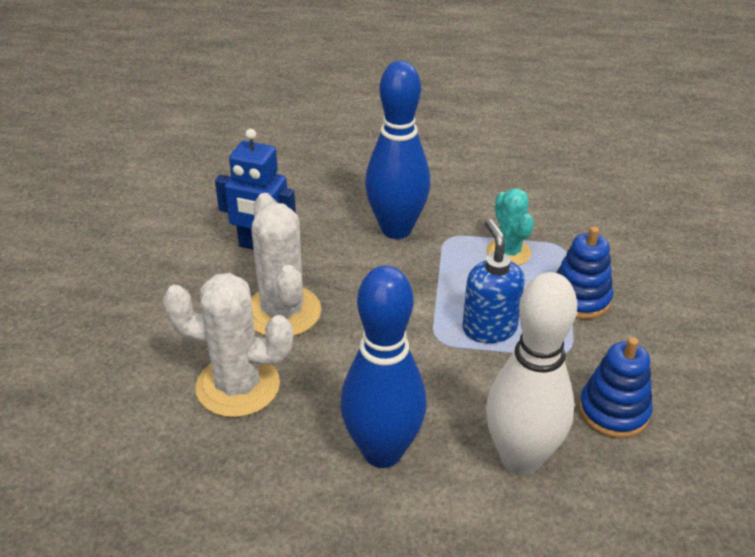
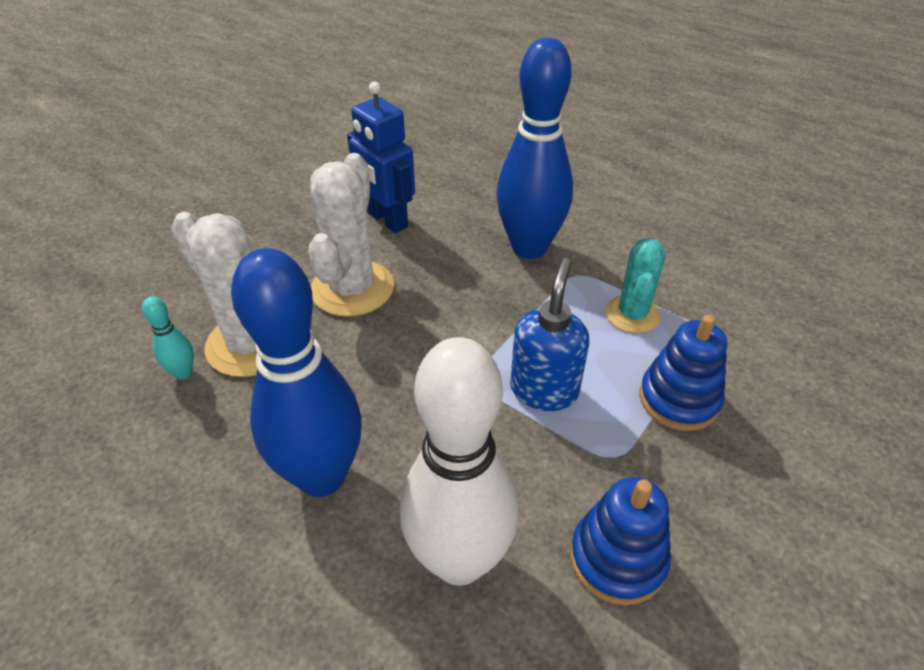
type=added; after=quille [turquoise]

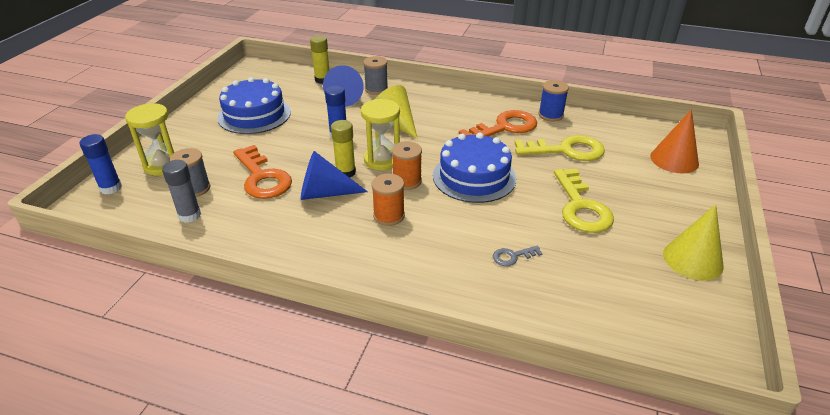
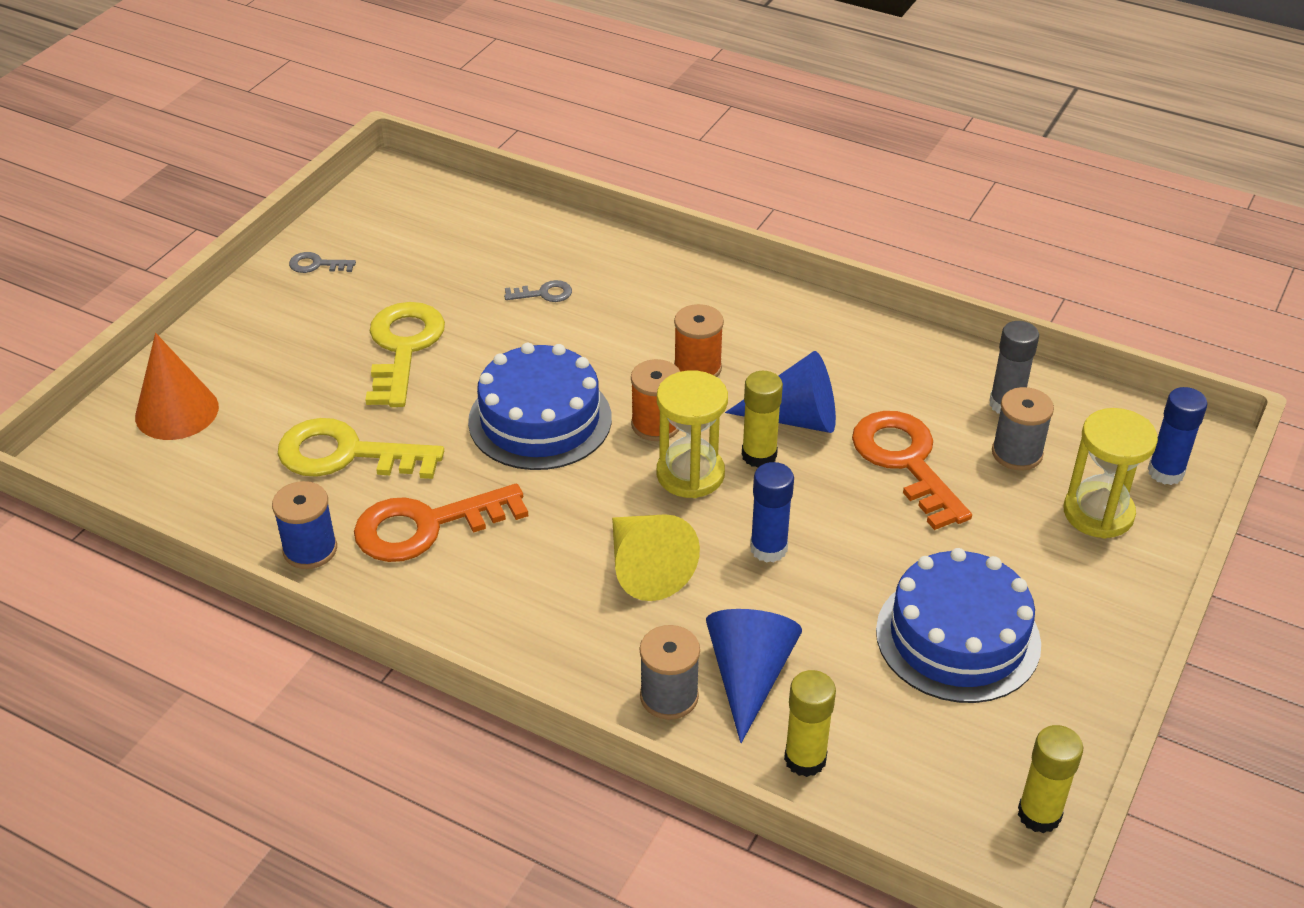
type=replaced; before=cône [jaune] (2nd from left); after=clé [gris] (1st from left)
type=added; after=bâton de colle [jaune] (3rd from left)

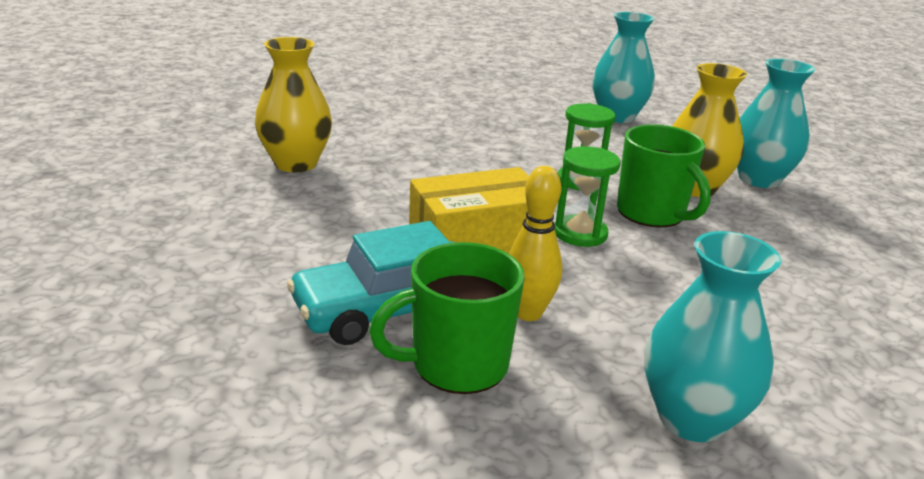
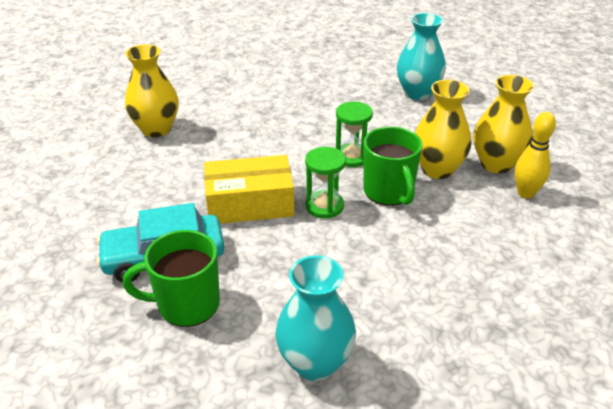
type=moved; before=quille [jaune]
type=recoloured; before=vase [turquoise] (3rd from left); after=vase [jaune] (3rd from left)

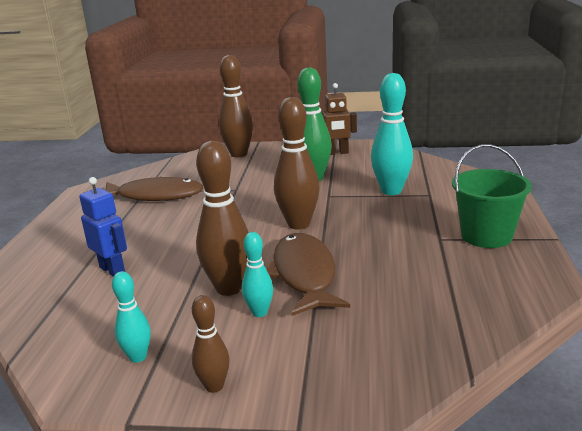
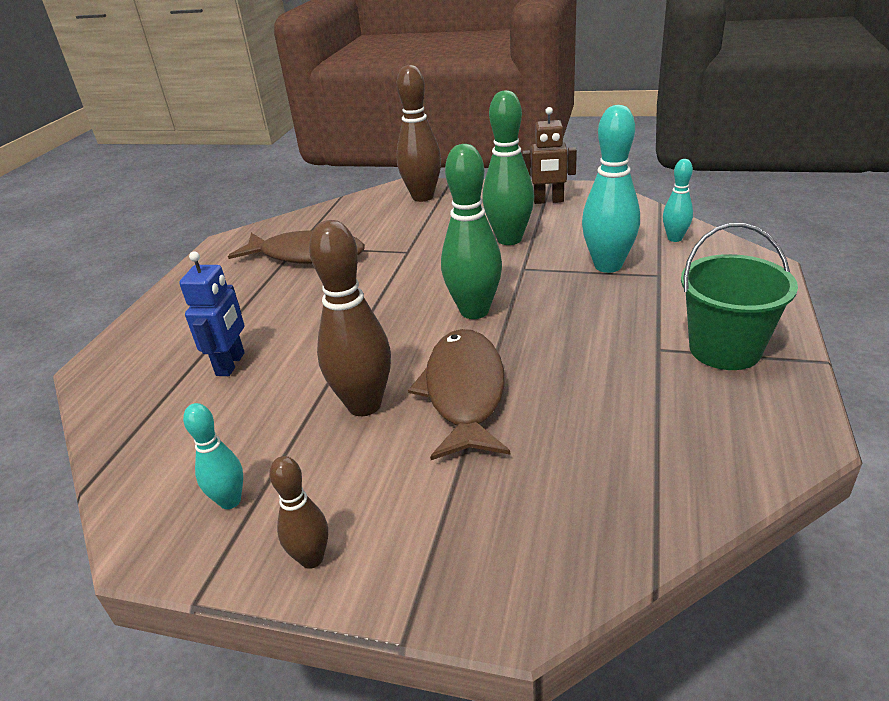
type=turned; before=robot [bleu]; turn=45
type=moved; before=quille [turquoise] (2nd from left in the first image); after=quille [turquoise] (3rd from left)
type=recoloured; before=quille [marron] (4th from left); after=quille [vert] (1st from left)

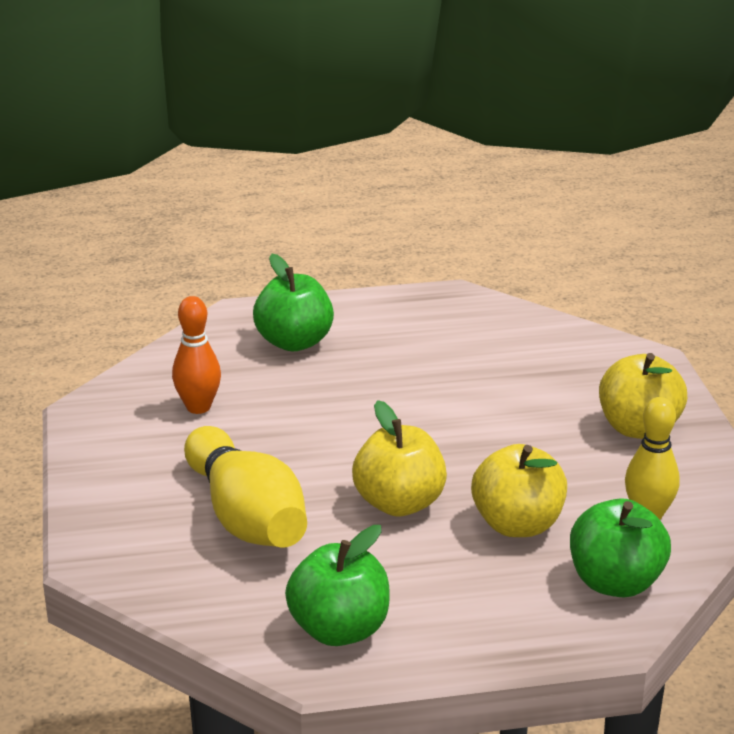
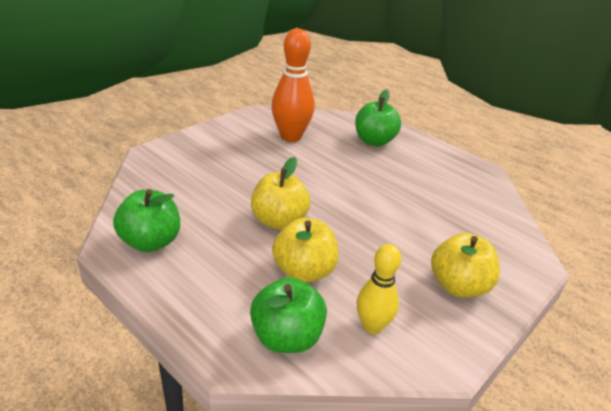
type=resized; before=quille [orange]; scale=1.61
type=removed; before=quille [jaune] (1st from left)

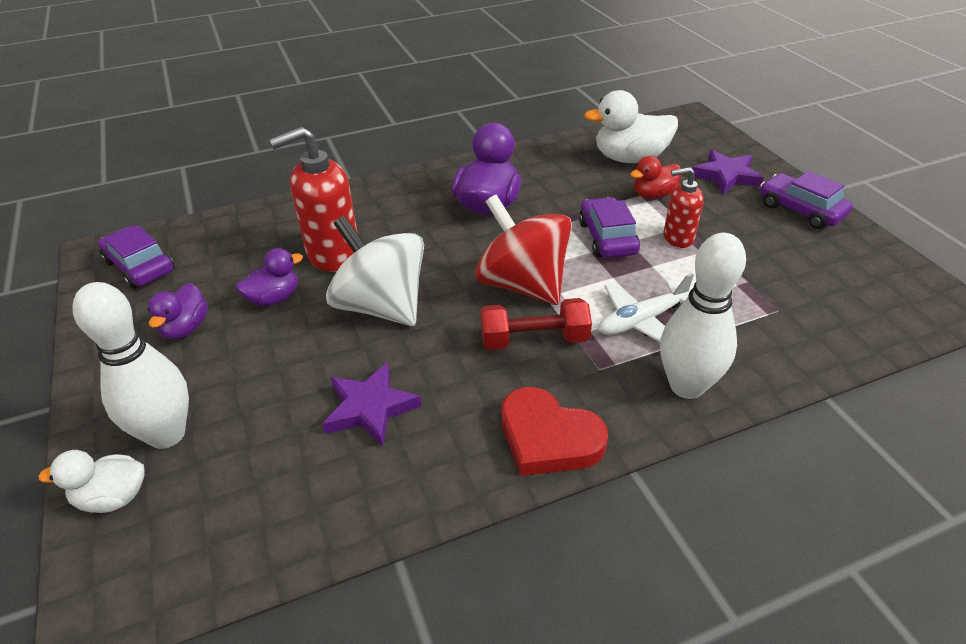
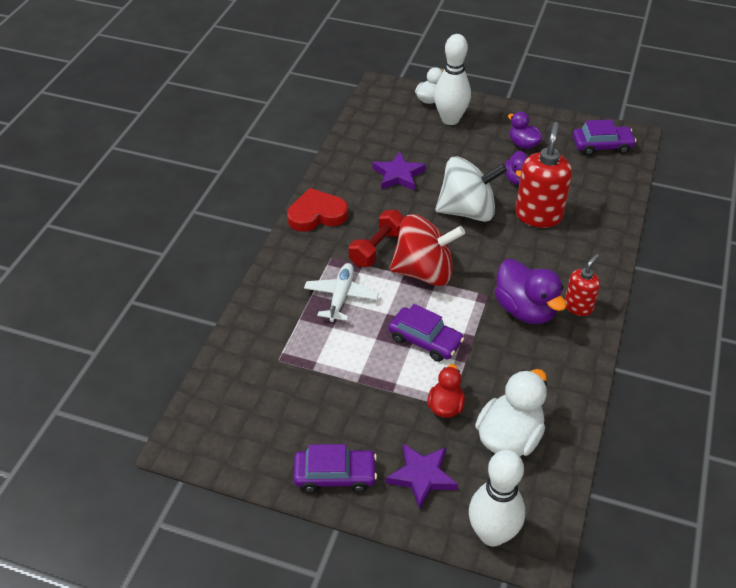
type=moved; before=quille [blanc] (2nd from left)
type=moved; before=distributeur de savon [rouge] (2nd from left)

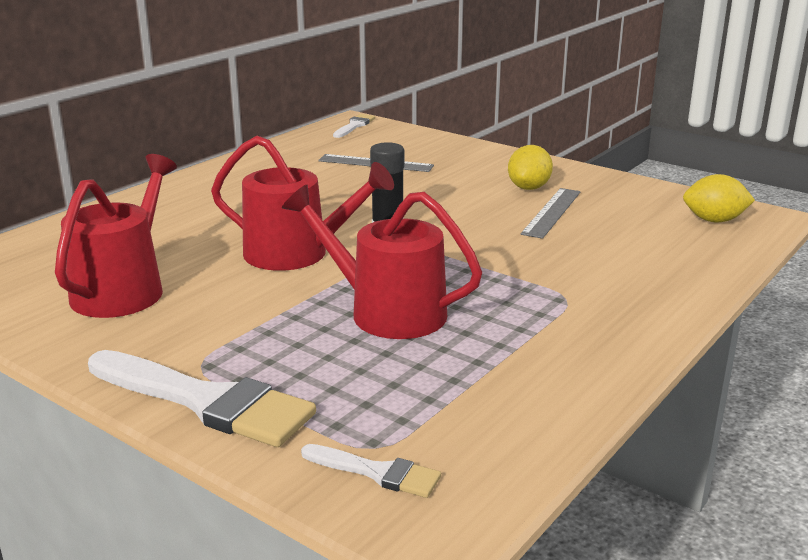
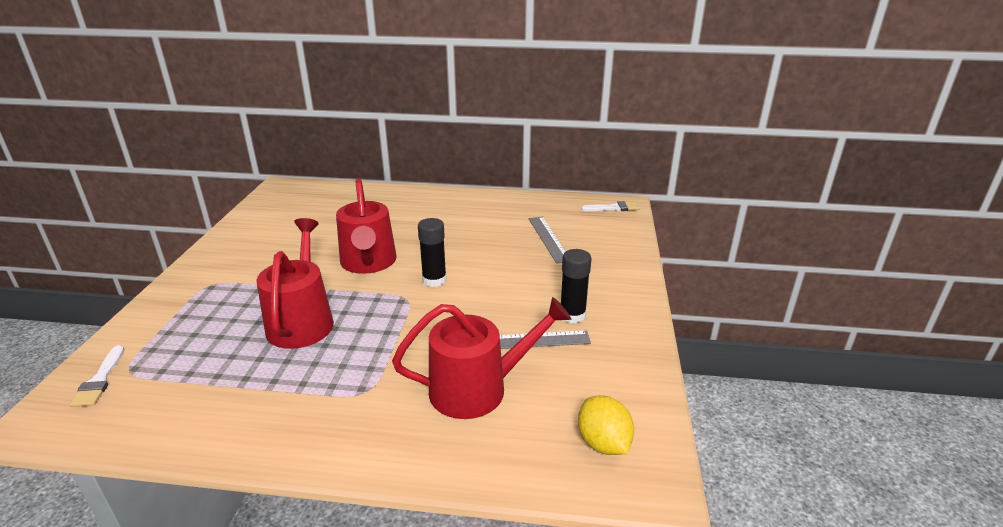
type=moved; before=arrosoir [rouge] (1st from left in the first image); after=arrosoir [rouge] (3rd from left)
type=removed; before=pinceau [blanc] (1st from left)
type=replaced; before=citron [jaune] (1st from left); after=bâton de colle [noir] (2nd from left)

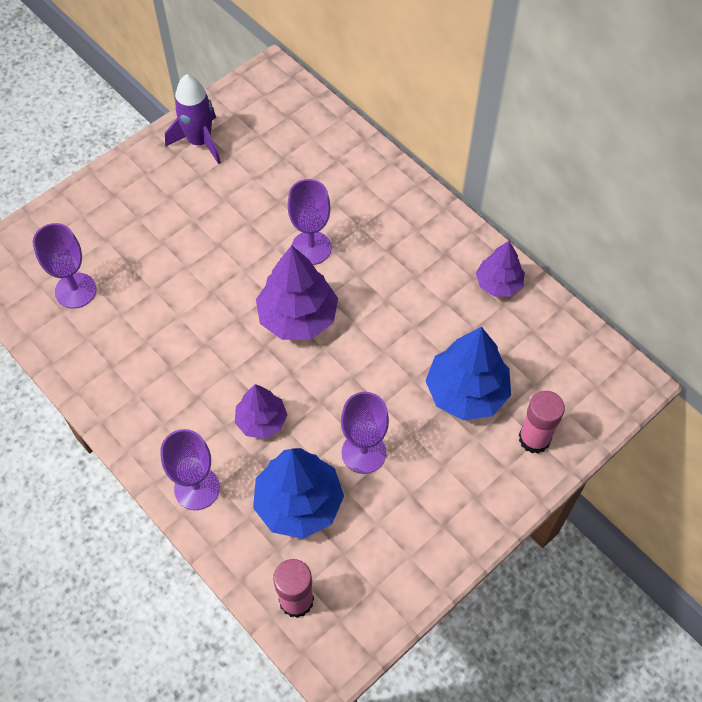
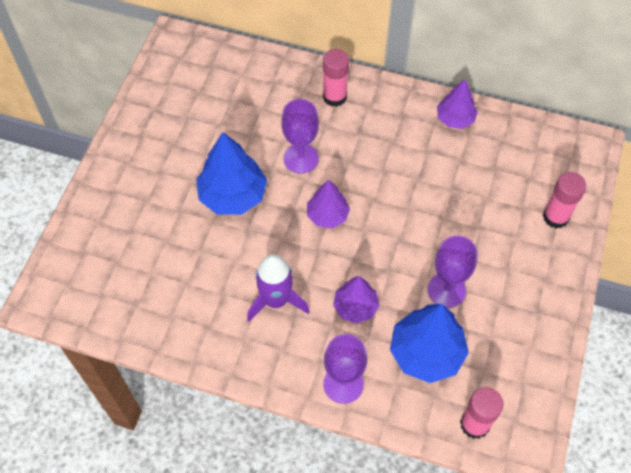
type=removed; before=verre à pied [violet] (1st from left)
type=moved; before=fusée [violet]
type=resized; before=arbre [violet] (2nd from left in the first image); scale=0.61
type=moved; before=arbre [bleu] (2nd from left in the first image); after=arbre [bleu] (1st from left)
type=added; after=bâton de colle [rose] (1st from left)

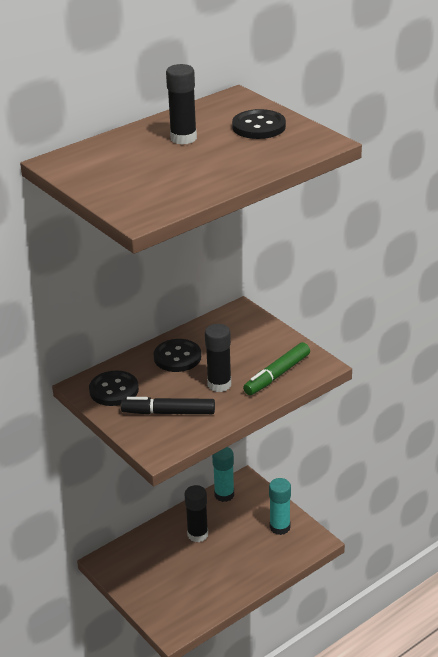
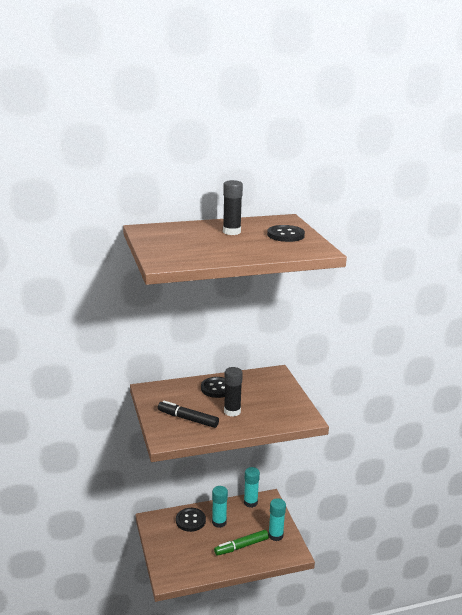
type=moved; before=bouton [noir] (1st from left)
type=recoloured; before=bâton de colle [noir] (2nd from left); after=bâton de colle [turquoise] (1st from left)
type=moved; before=feutre [vert]

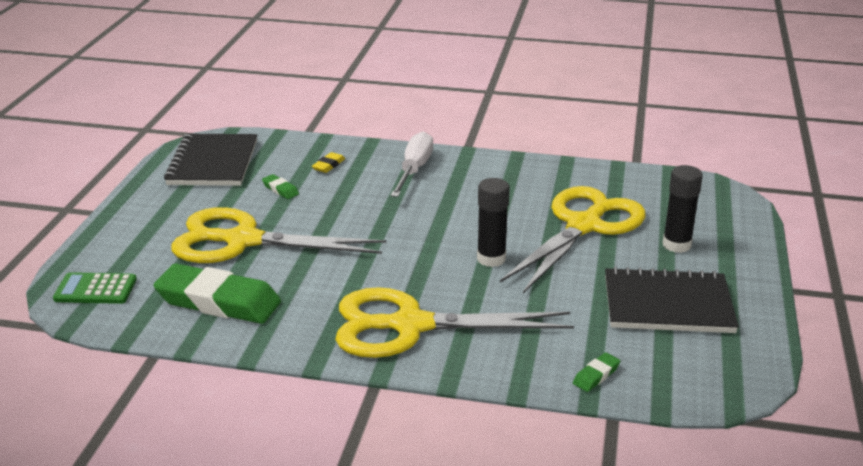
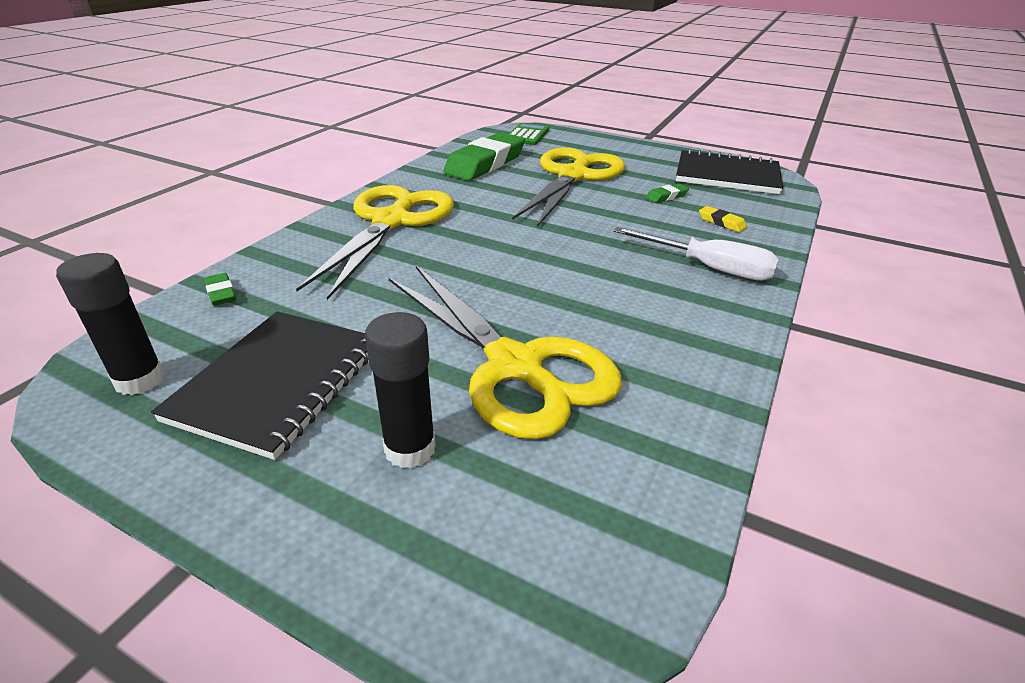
type=moved; before=bâton de colle [noir] (1st from left)

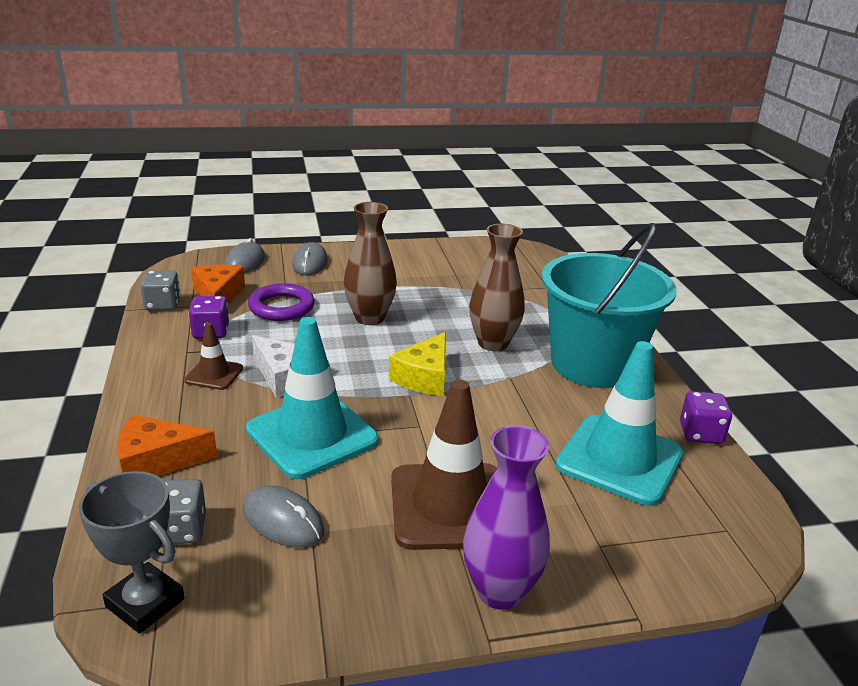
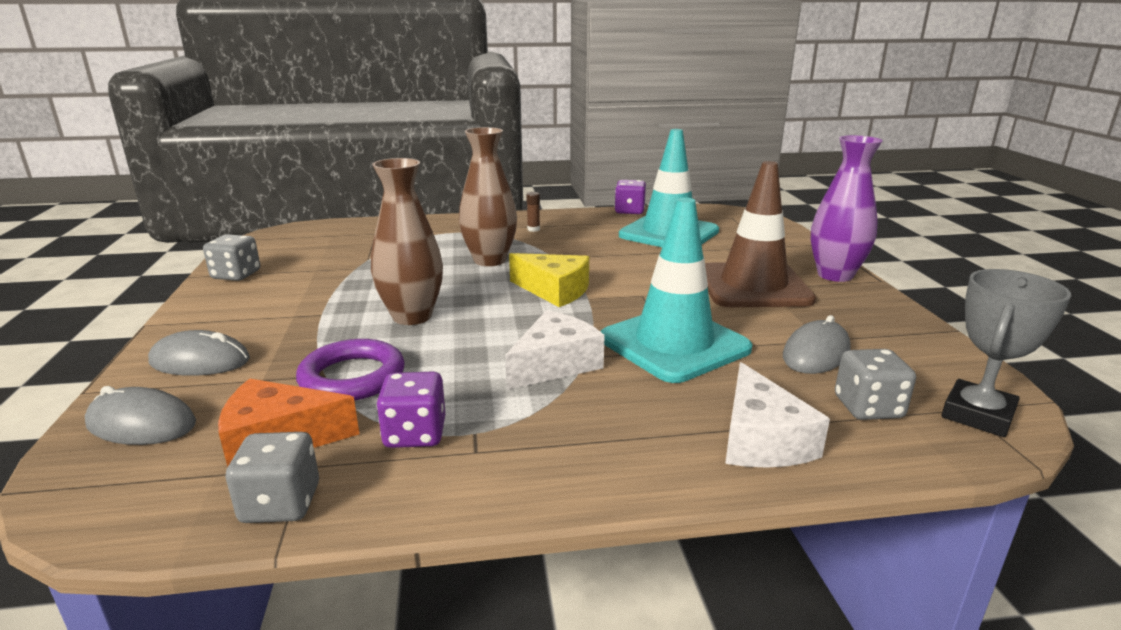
type=recoloured; before=fromage [orange] (1st from left); after=fromage [blanc] (2nd from left)
type=removed; before=cône de chantier [marron] (1st from left)
type=replaced; before=seau [turquoise]; after=bâton de colle [marron]
type=added; after=dé [gris] (1st from left)

